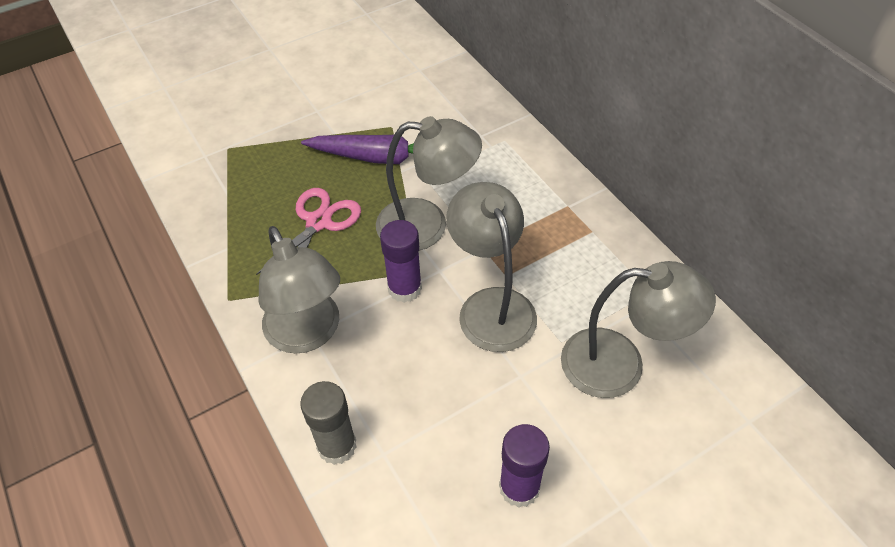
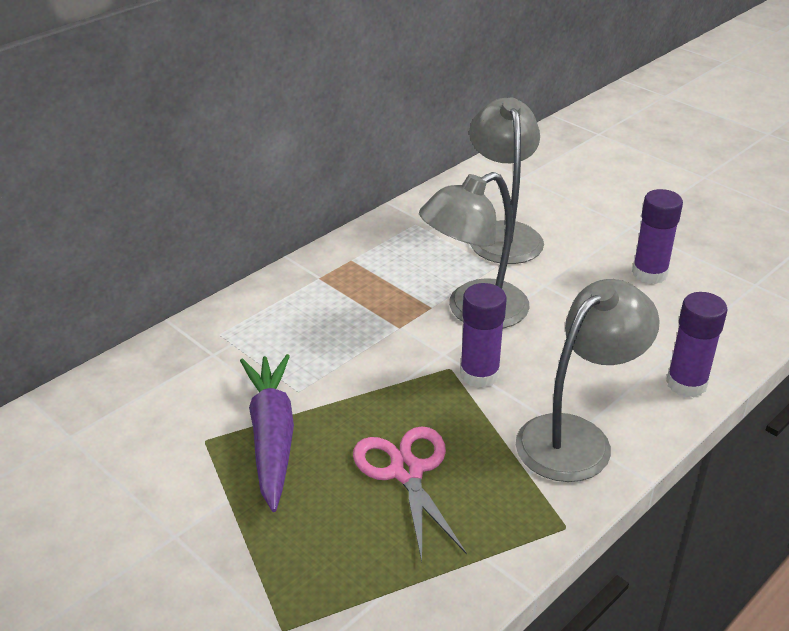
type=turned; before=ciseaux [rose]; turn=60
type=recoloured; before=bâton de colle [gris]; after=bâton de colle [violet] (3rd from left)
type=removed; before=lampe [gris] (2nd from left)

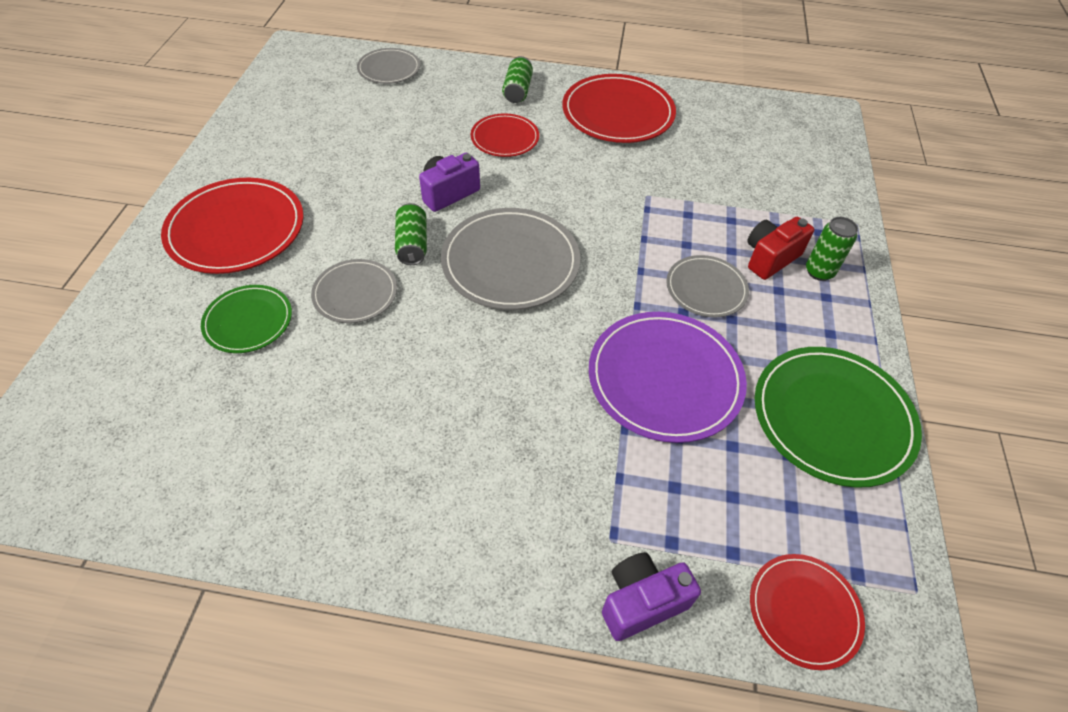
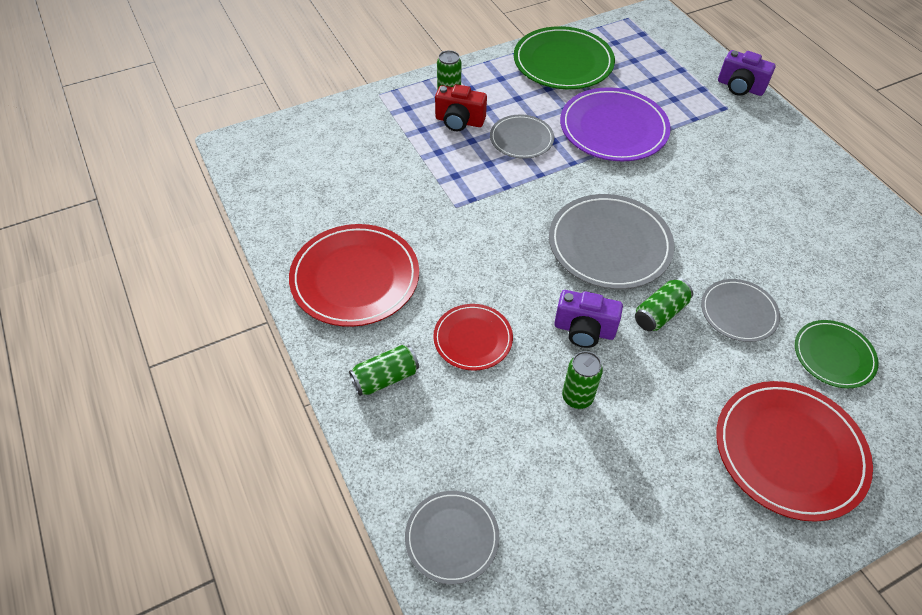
type=removed; before=assiette [rouge] (4th from left)
type=added; after=canette [vert] (3rd from left)

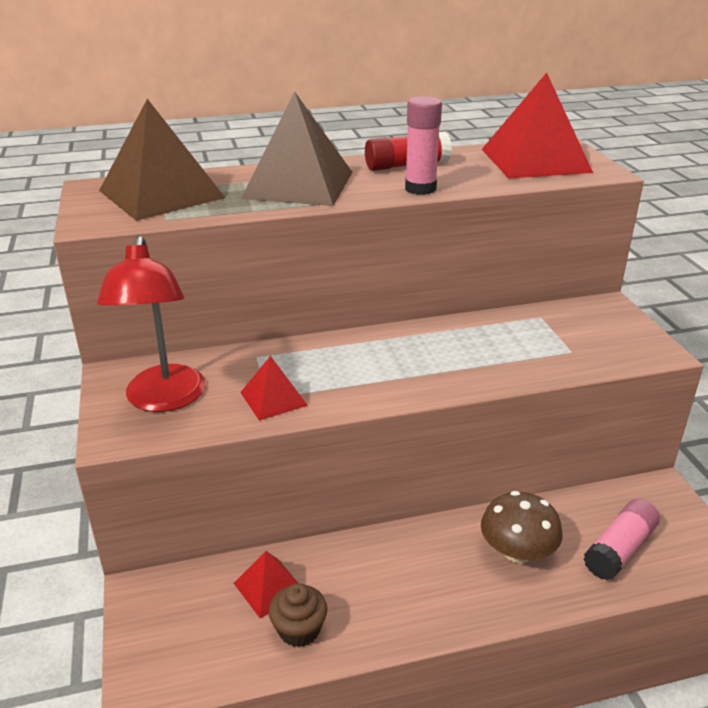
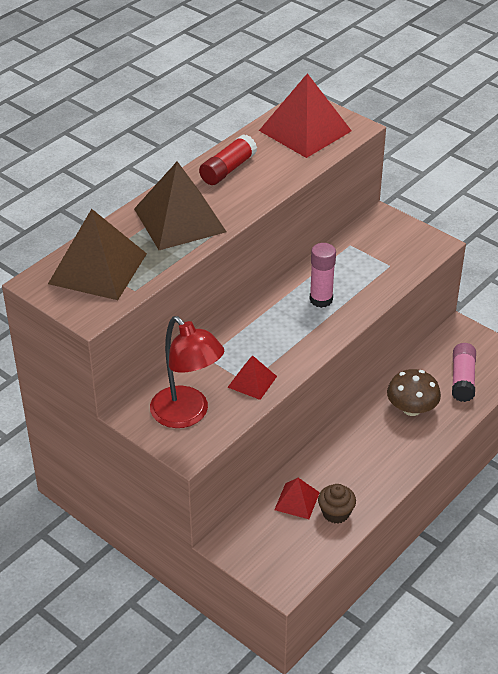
type=moved; before=bâton de colle [rose] (1st from left)

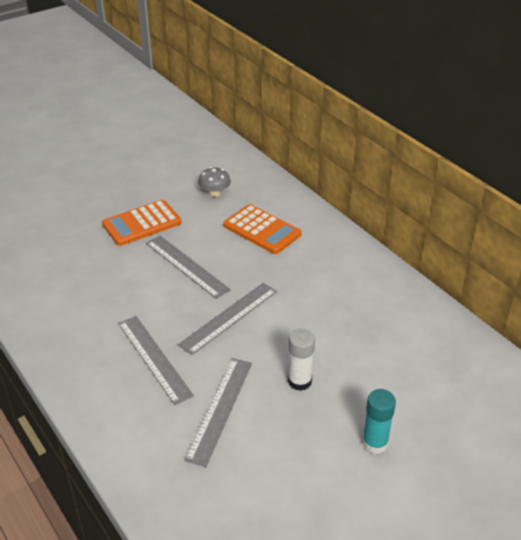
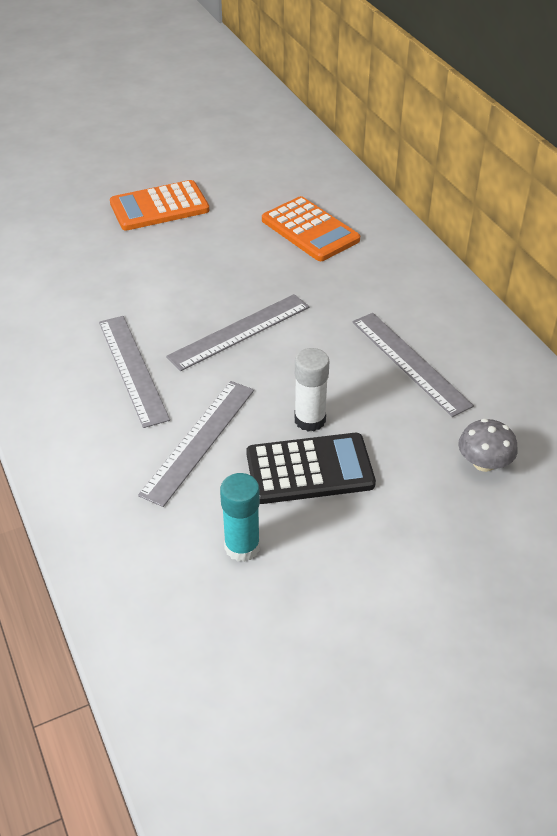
type=moved; before=règle [gris] (2nd from left in the first image); after=règle [gris] (4th from left)
type=moved; before=champignon [gris]
type=moved; before=bâton de colle [turquoise]
type=added; after=calculatrice [noir]

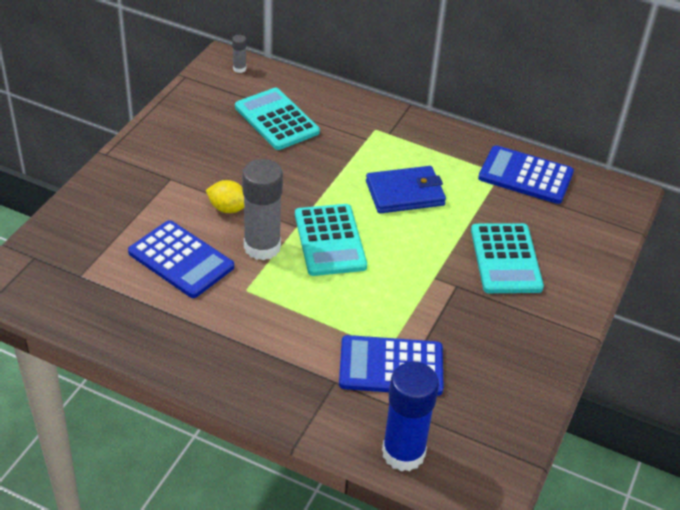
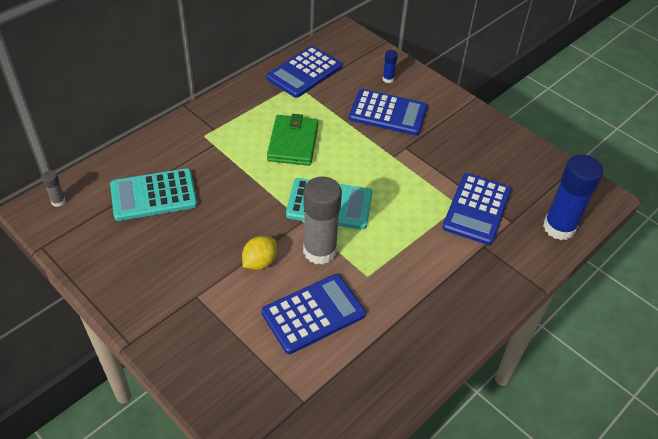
type=recoloured; before=portefeuille [bleu]; after=portefeuille [vert]
type=recoloured; before=calculatrice [turquoise] (3rd from left); after=calculatrice [bleu] (3rd from left)
type=added; after=bâton de colle [bleu] (1st from left)

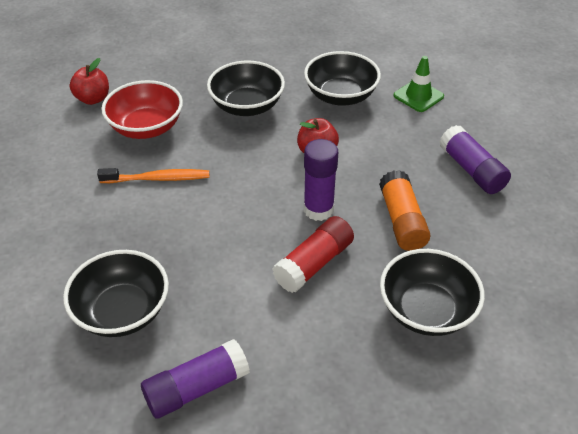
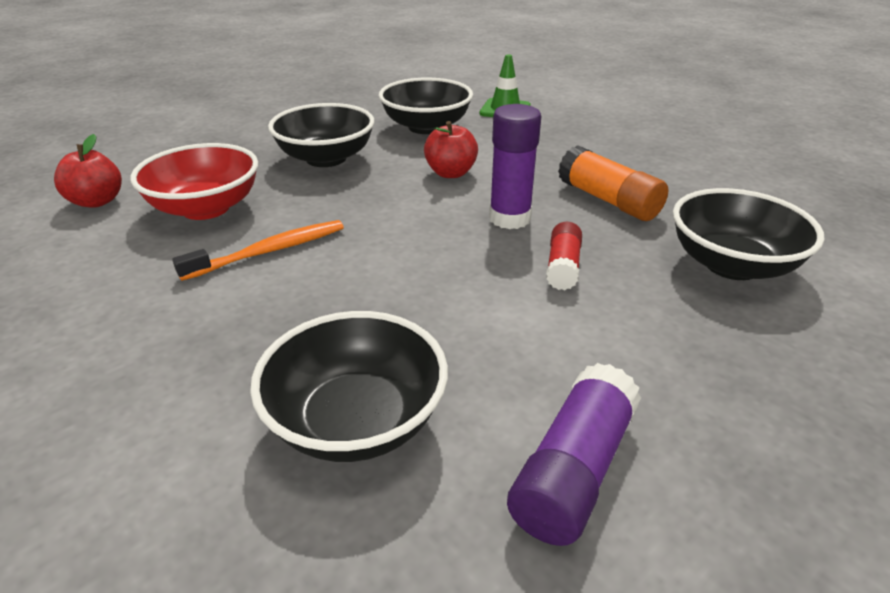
type=resized; before=bâton de colle [rouge]; scale=0.65
type=removed; before=bâton de colle [violet] (3rd from left)

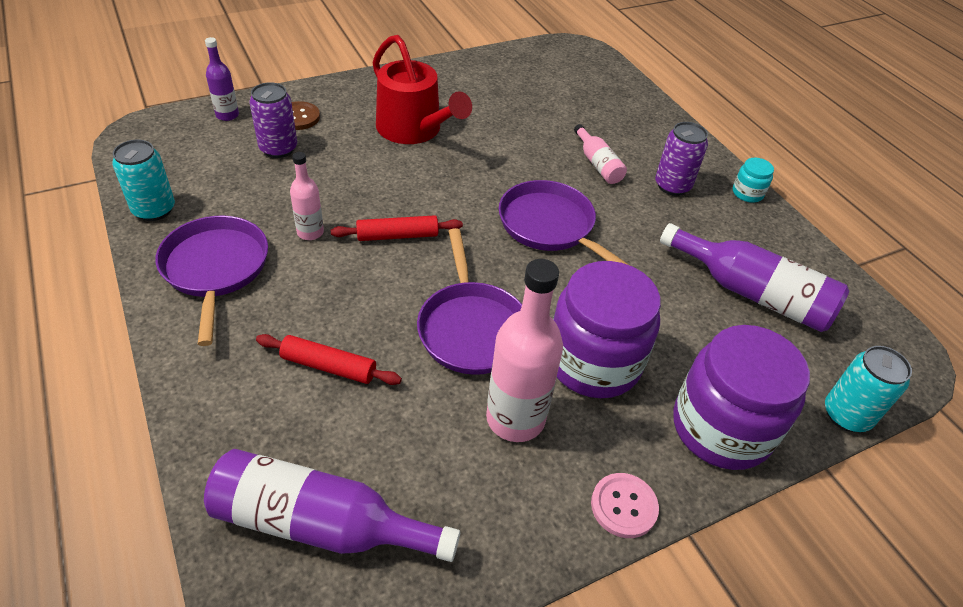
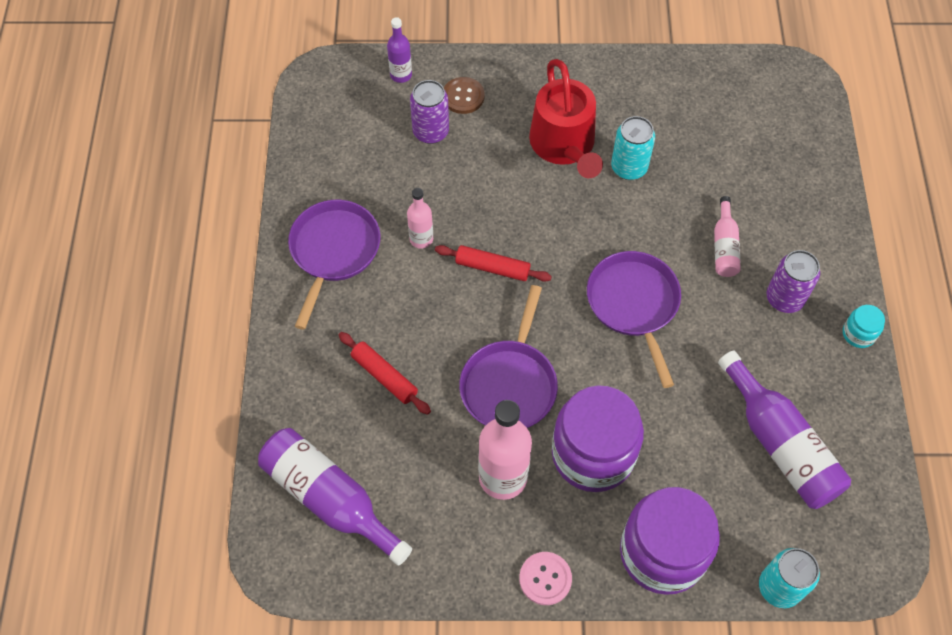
type=moved; before=canette [turquoise] (1st from left)

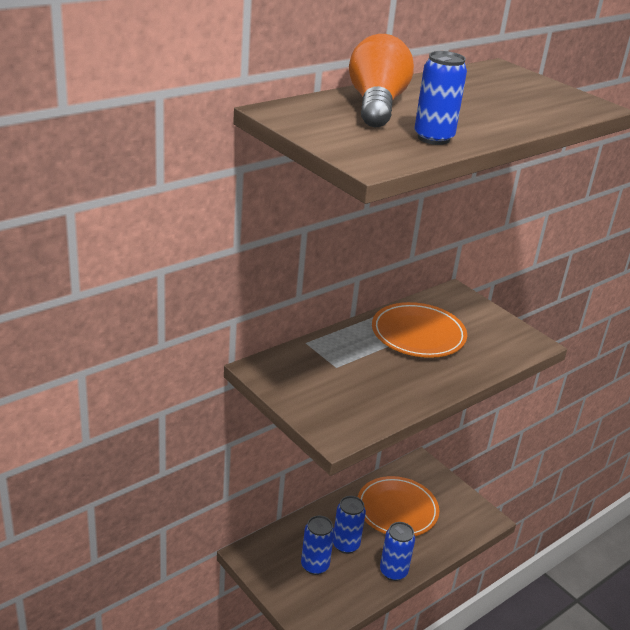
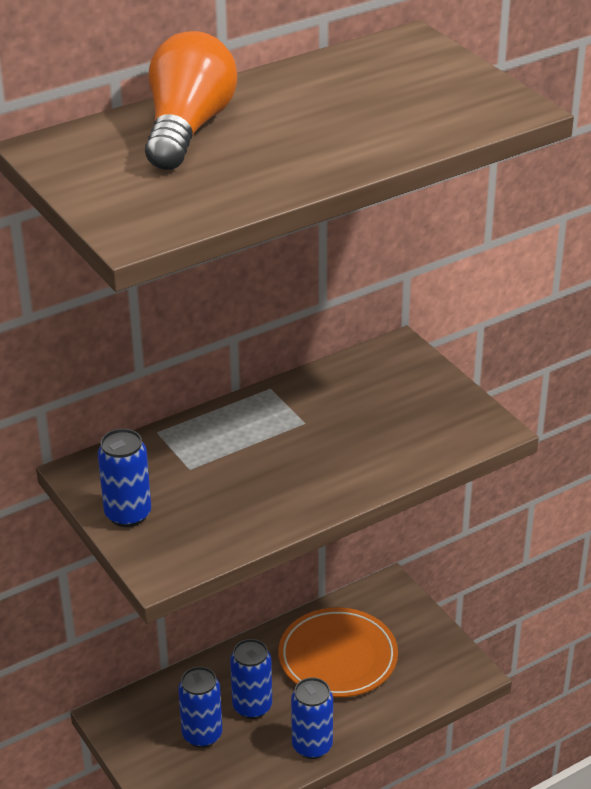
type=removed; before=assiette [orange] (2nd from left)
type=moved; before=canette [bleu] (4th from left in the first image); after=canette [bleu] (1st from left)

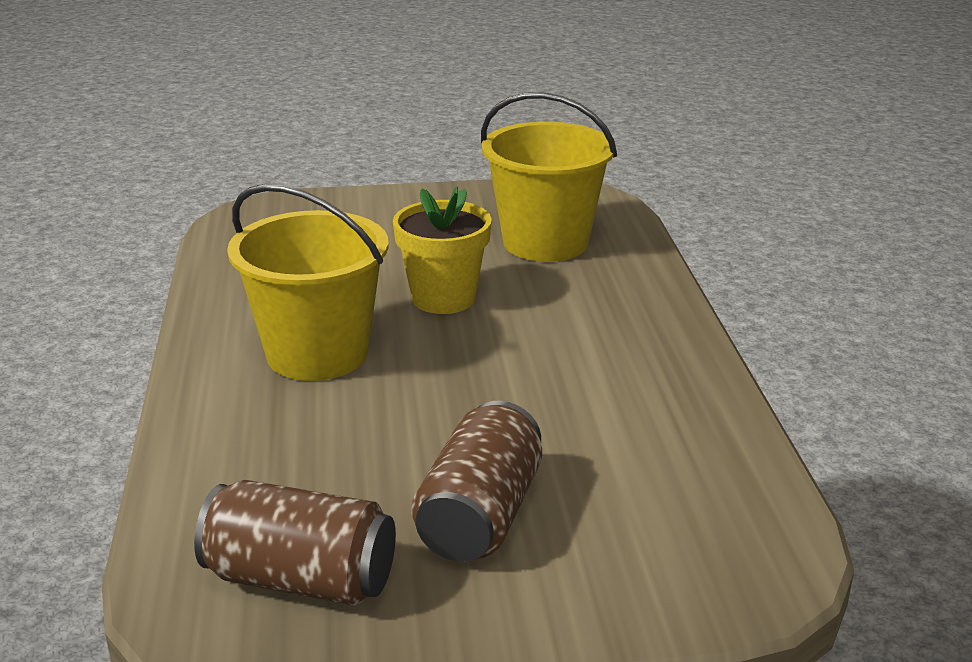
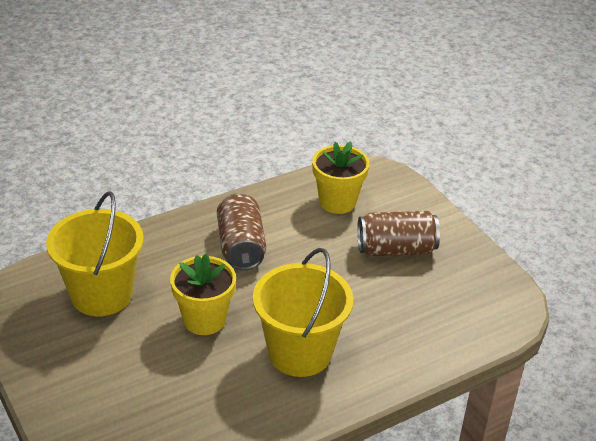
type=moved; before=canette [marron] (1st from left)
type=added; after=pot de fleurs [jaune] (2nd from left)

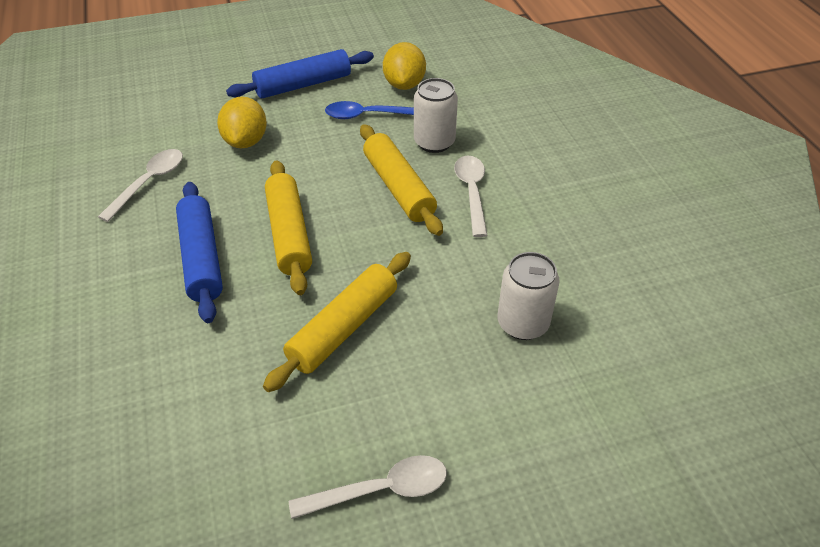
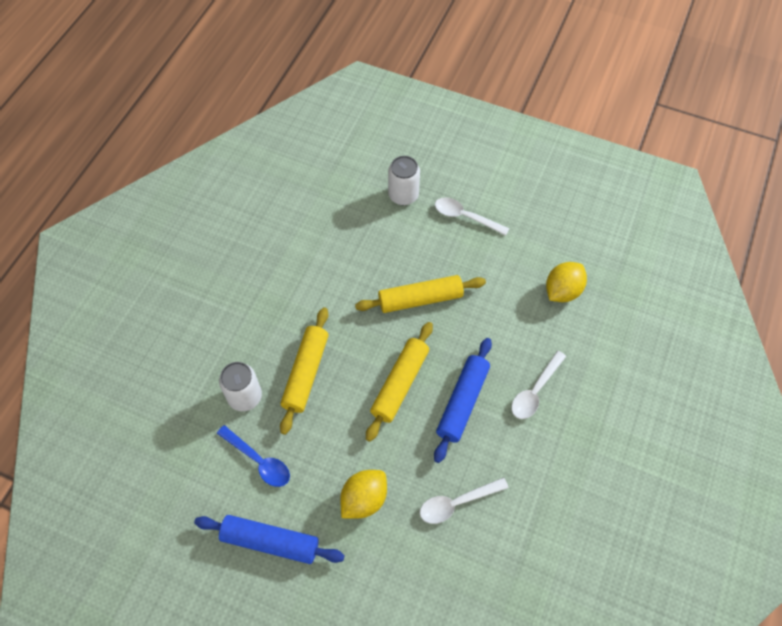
type=moved; before=citron [jaune] (2nd from left)
type=moved; before=cuillère [blanc] (3rd from left)
type=moved; before=canette [blanc] (2nd from left)

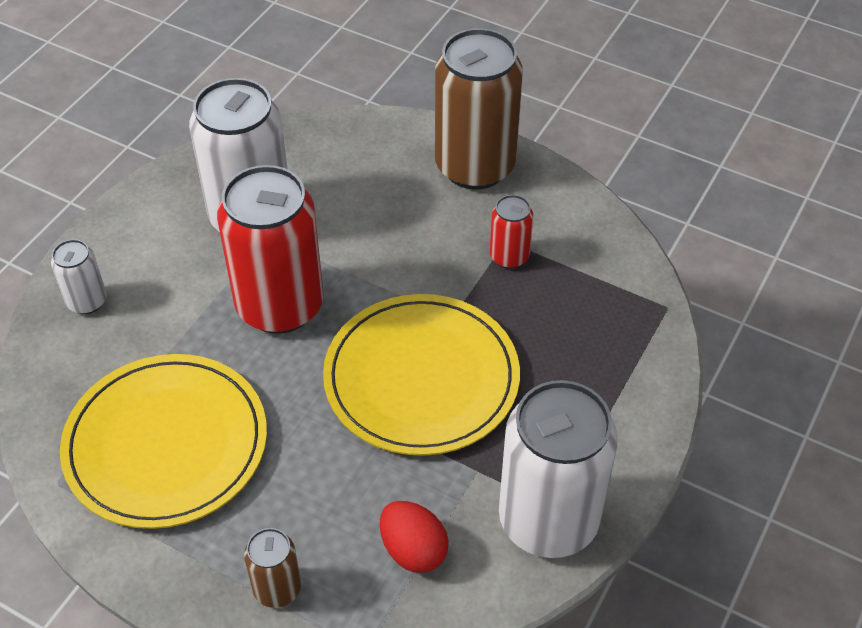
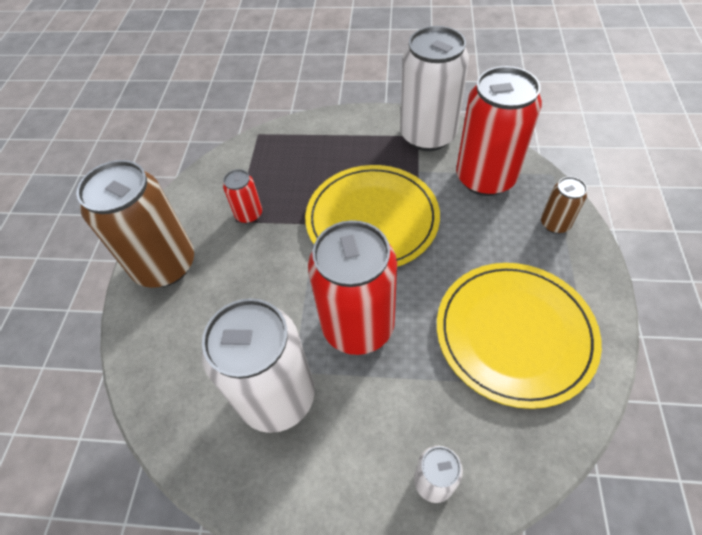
type=replaced; before=œuf [rouge]; after=canette [rouge] (3rd from left)

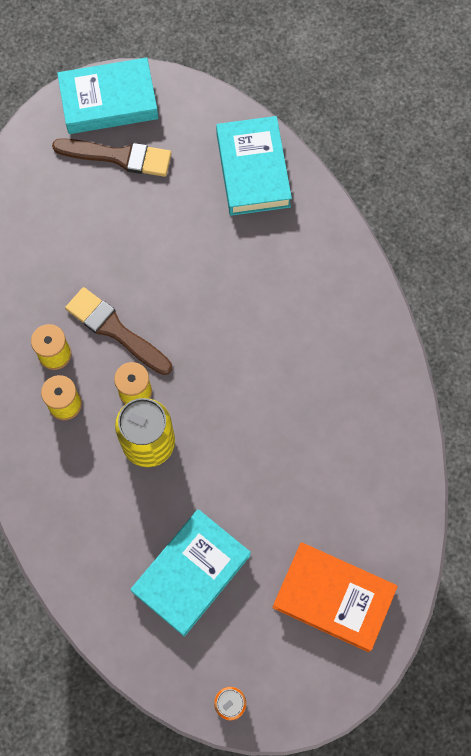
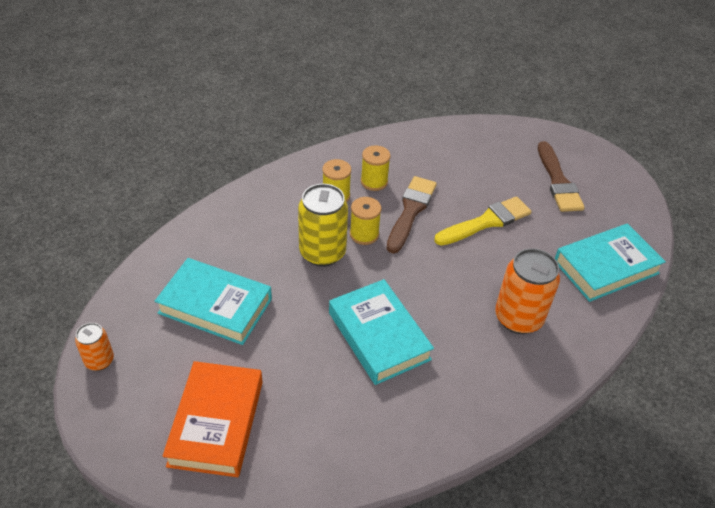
type=moved; before=livre [turquoise] (1st from left in the first image); after=livre [turquoise] (2nd from left)
type=added; after=pinceau [jaune]
type=added; after=canette [orange] (2nd from left)

